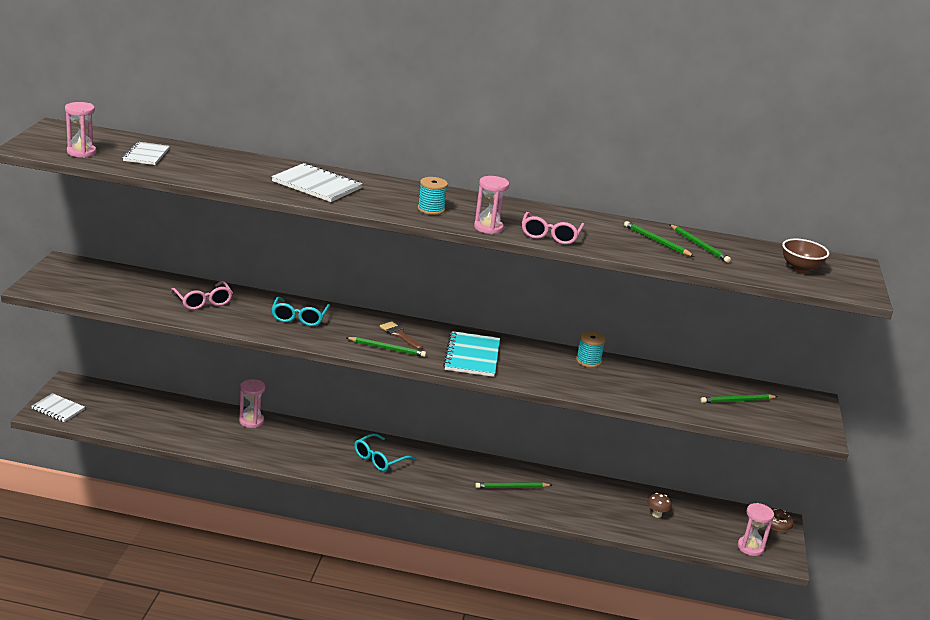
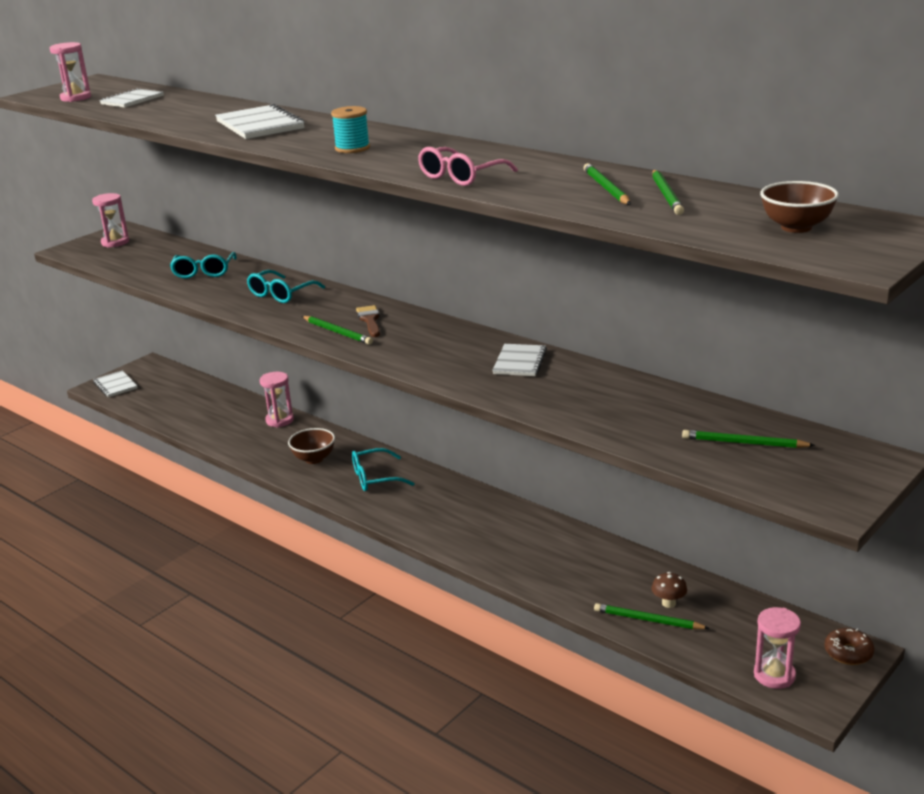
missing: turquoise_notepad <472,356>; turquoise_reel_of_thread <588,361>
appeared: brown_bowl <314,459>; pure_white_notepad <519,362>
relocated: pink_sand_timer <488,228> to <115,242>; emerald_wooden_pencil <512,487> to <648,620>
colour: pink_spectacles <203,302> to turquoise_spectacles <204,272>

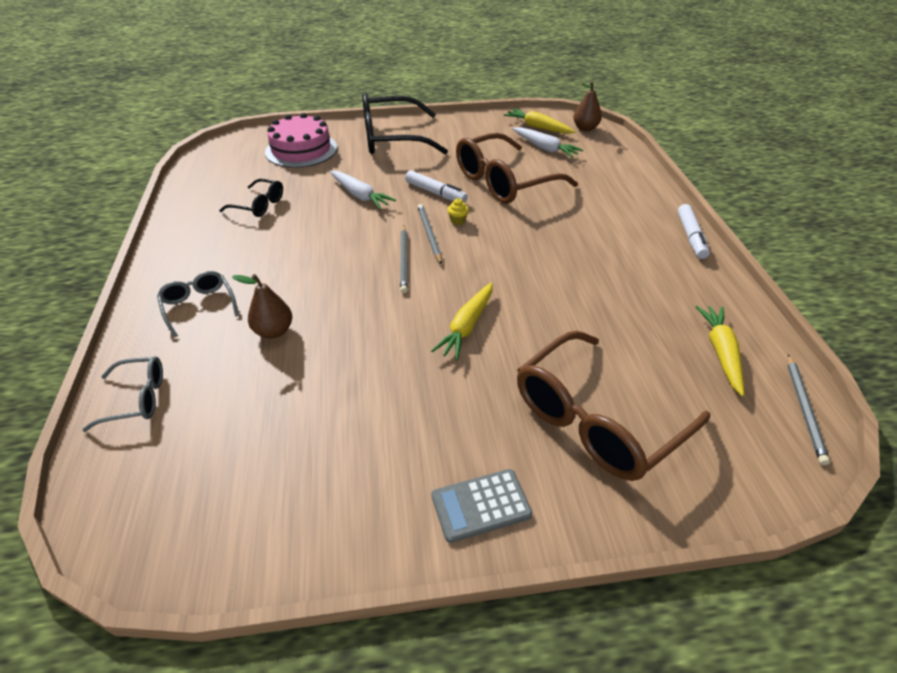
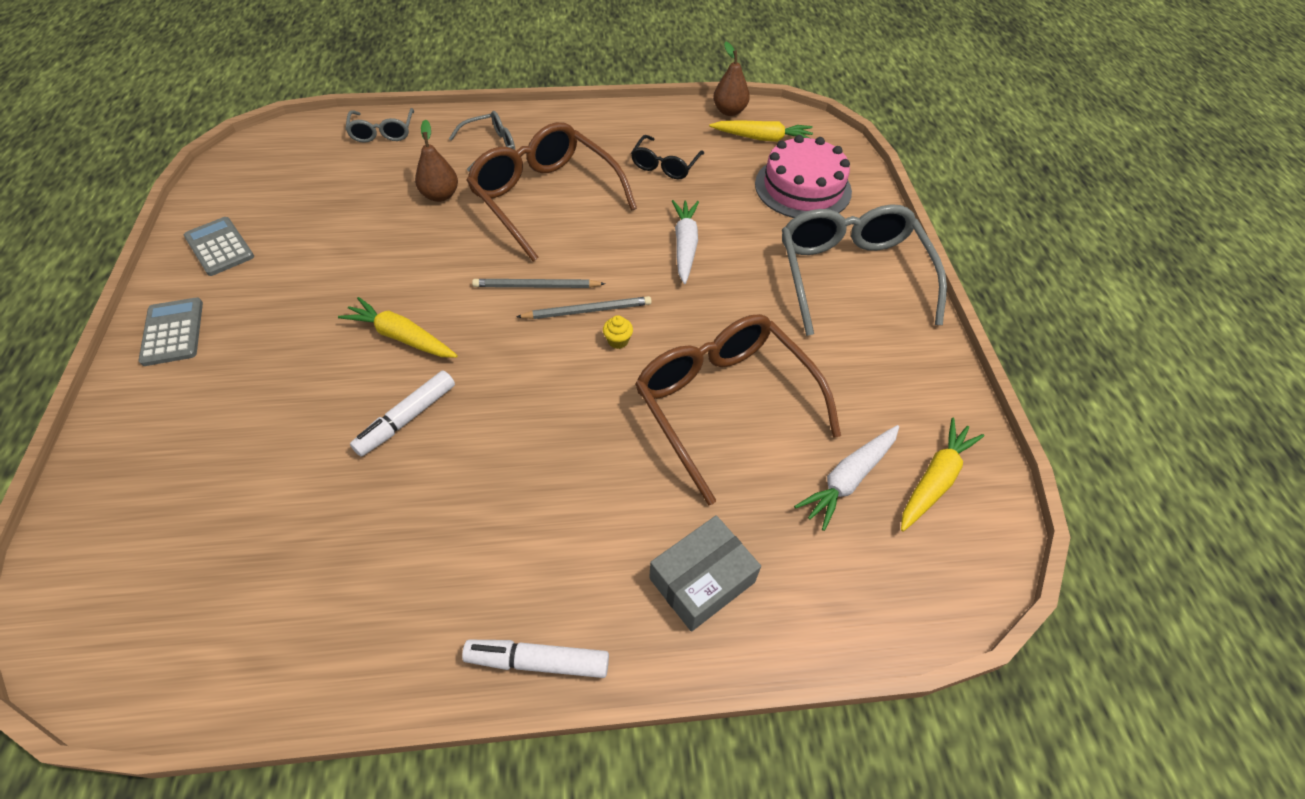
missing: gray_wooden_pencil <804,409>
appeared: gray_adding_machine <219,247>; gray_parcel <702,580>
relocated: pure_white_marker <435,193> to <407,418>; brown_spectacles <597,419> to <546,199>; yellow_carrot <721,353> to <762,138>; brown_toy_pear <585,128> to <729,111>
colour: ebony_spectacles <393,138> to gray_spectacles <851,276>
spun: pure_white_carrot <360,195> = <685,246> 135 degrees clockwise

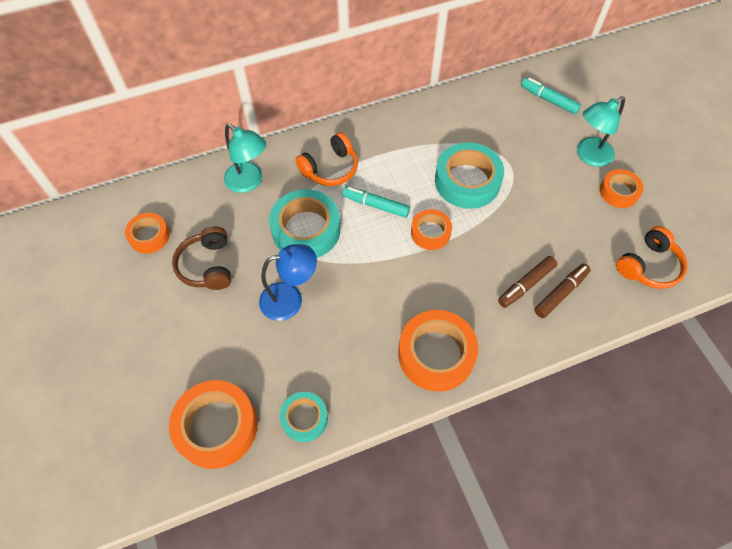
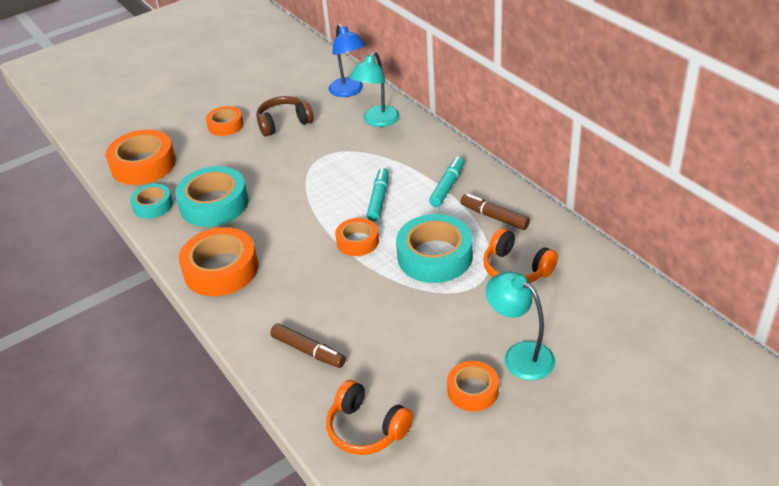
relocated: turquoise_roll_of_tape <306,230> to <214,204>; orange-coloured_roll_of_tape <149,236> to <225,125>; royal_blue_desk_lamp <290,299> to <349,91>; turquoise_marker <548,100> to <447,186>; brown_marker <526,284> to <494,217>; orange-coloured_headphones <330,168> to <516,269>

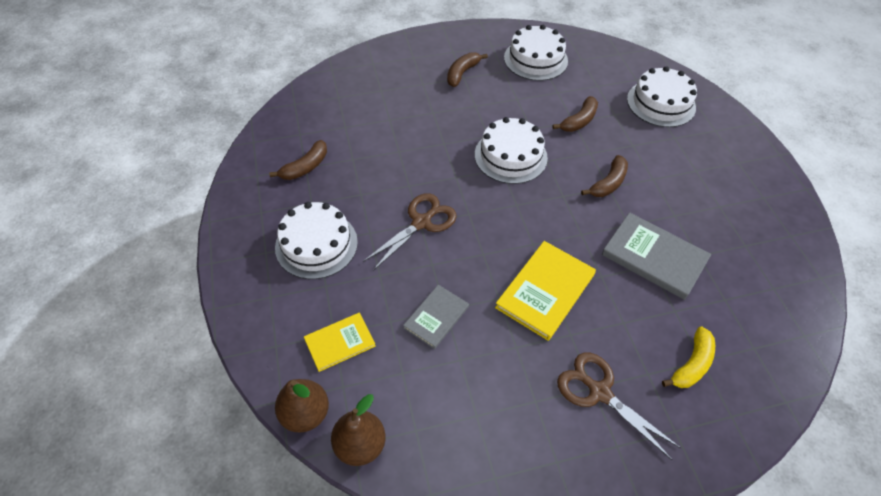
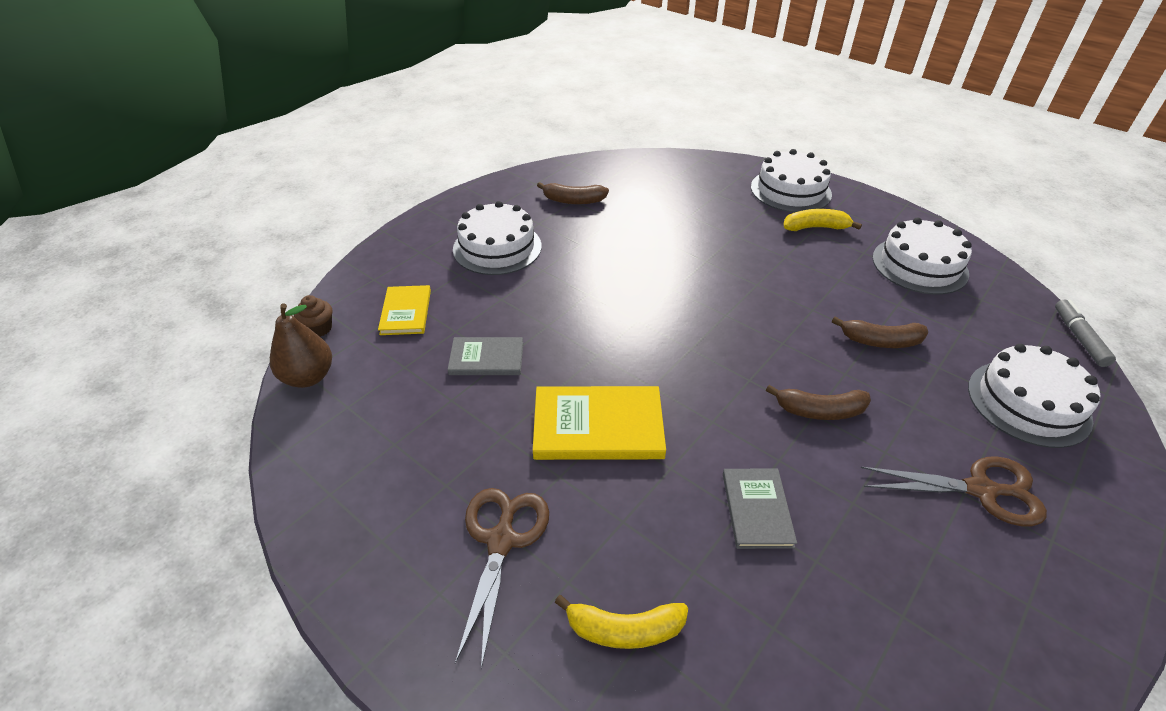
appeared: gray_marker <1079,338>
relocated: pure_white_gateau <510,156> to <790,190>; brown_shears <421,222> to <981,490>
exchanged: brown_toy_pear <305,413> to brown_cupcake <319,328>
colour: brown_banana_fruit <462,73> to yellow_banana_fruit <815,227>
spun: yellow_hardcover <340,343> = <406,312> 60 degrees clockwise
size: gray_hardcover <654,257> = <757,509> x0.61

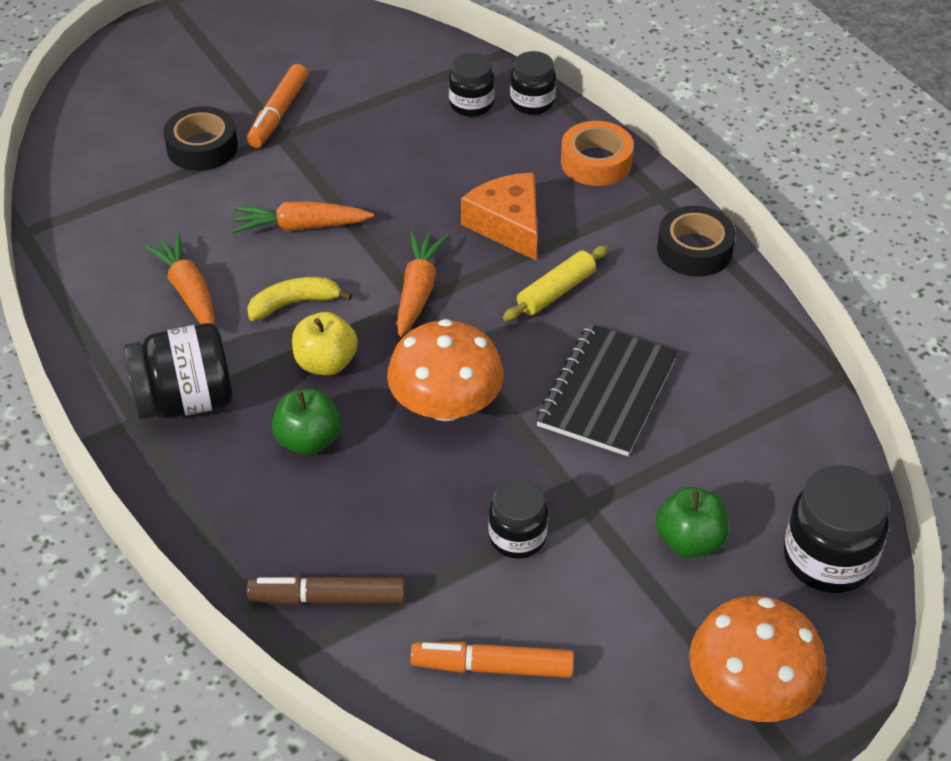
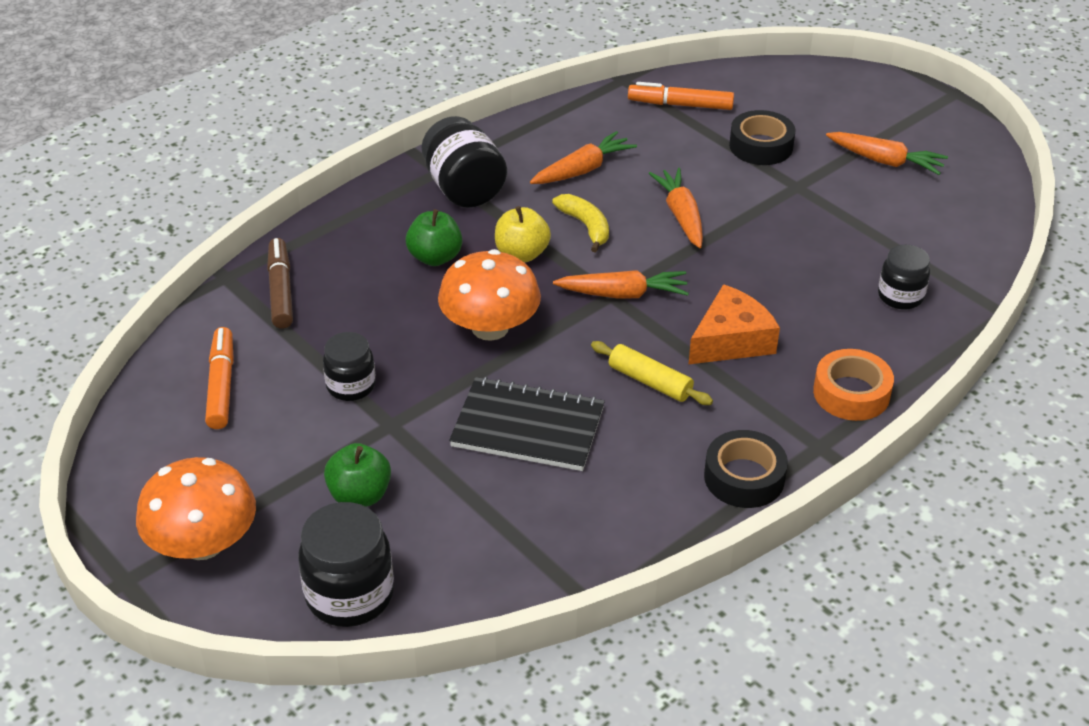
missing: ebony_preserve_jar <532,102>
appeared: orange-coloured_carrot <885,161>
relocated: orange-coloured_marker <278,114> to <680,105>

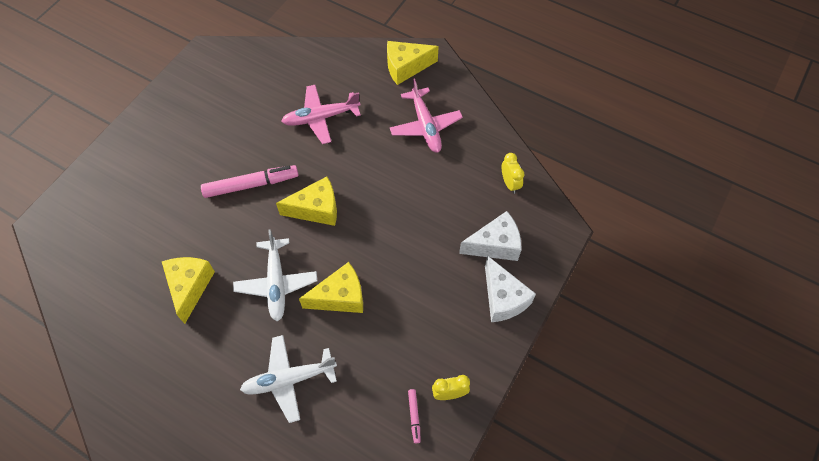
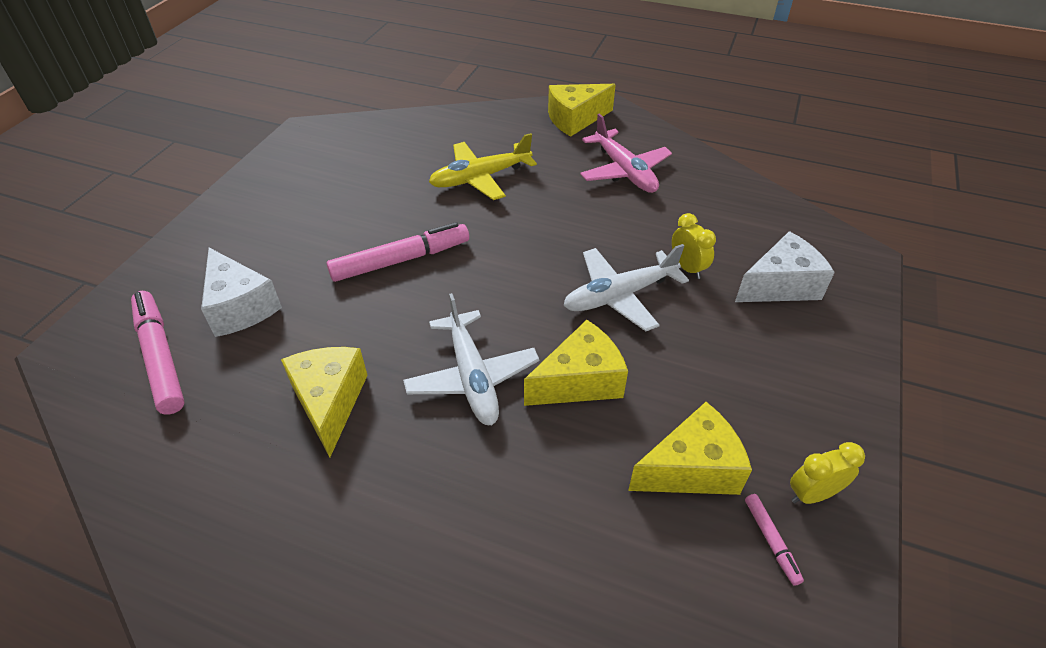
appeared: pink_marker <160,357>
relocated: pure_white_cheese_wedge <503,298> to <240,307>; pure_white_aeroplane <288,379> to <619,295>; yellow_cheese_wedge <316,209> to <691,469>; yellow_clock <510,183> to <687,268>
colour: pink_aeroplane <320,118> to yellow_aeroplane <480,178>

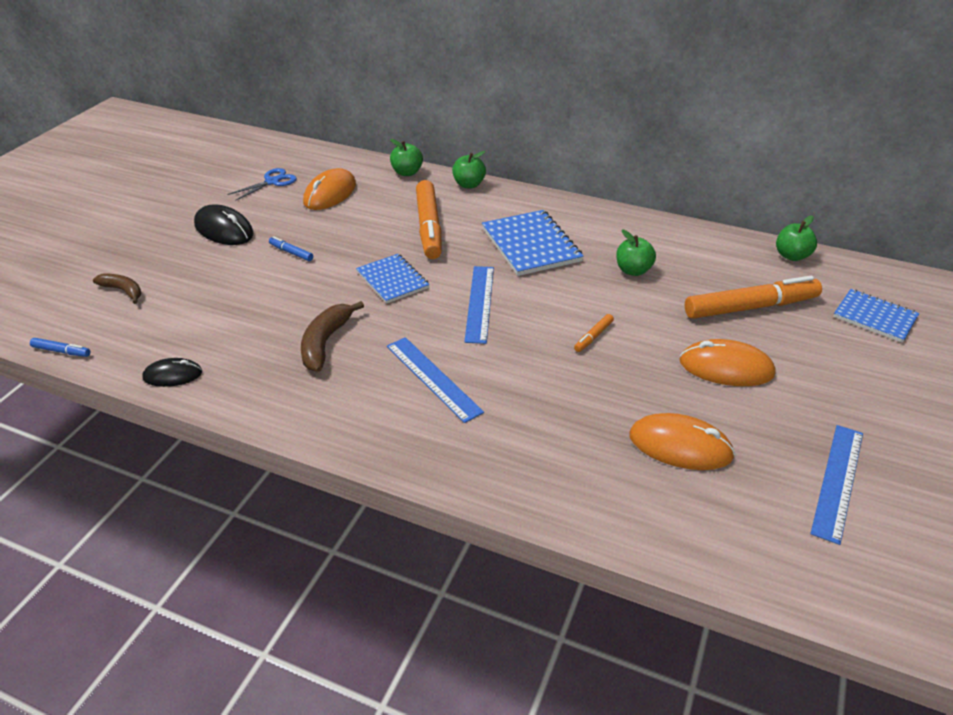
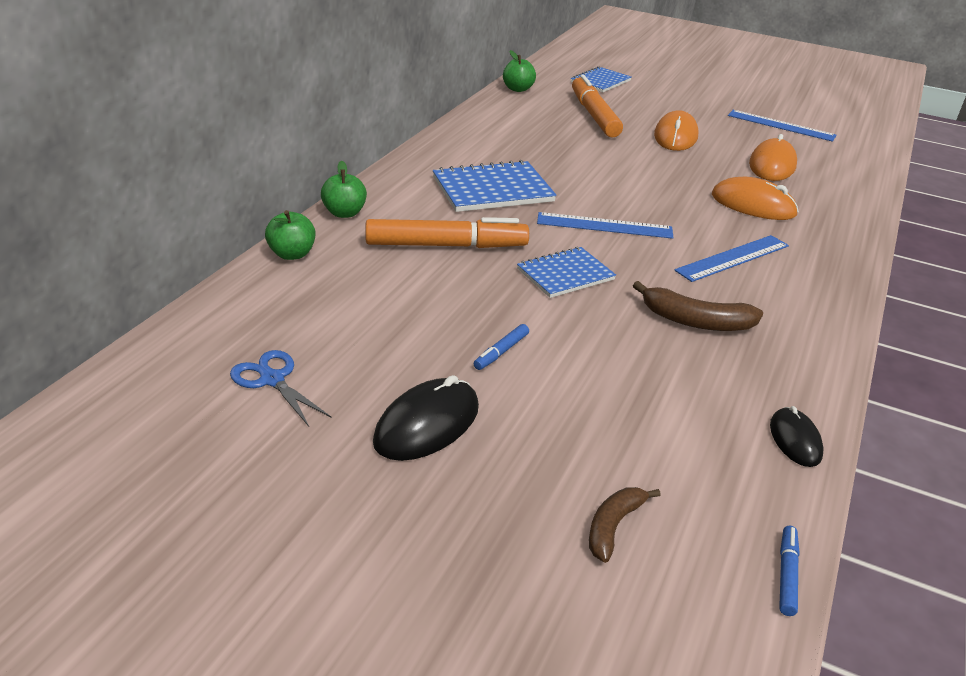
missing: orange-coloured_marker <593,336>; emerald_toy_apple <633,270>
relocated: orange-coloured_computer_mouse <330,193> to <753,205>

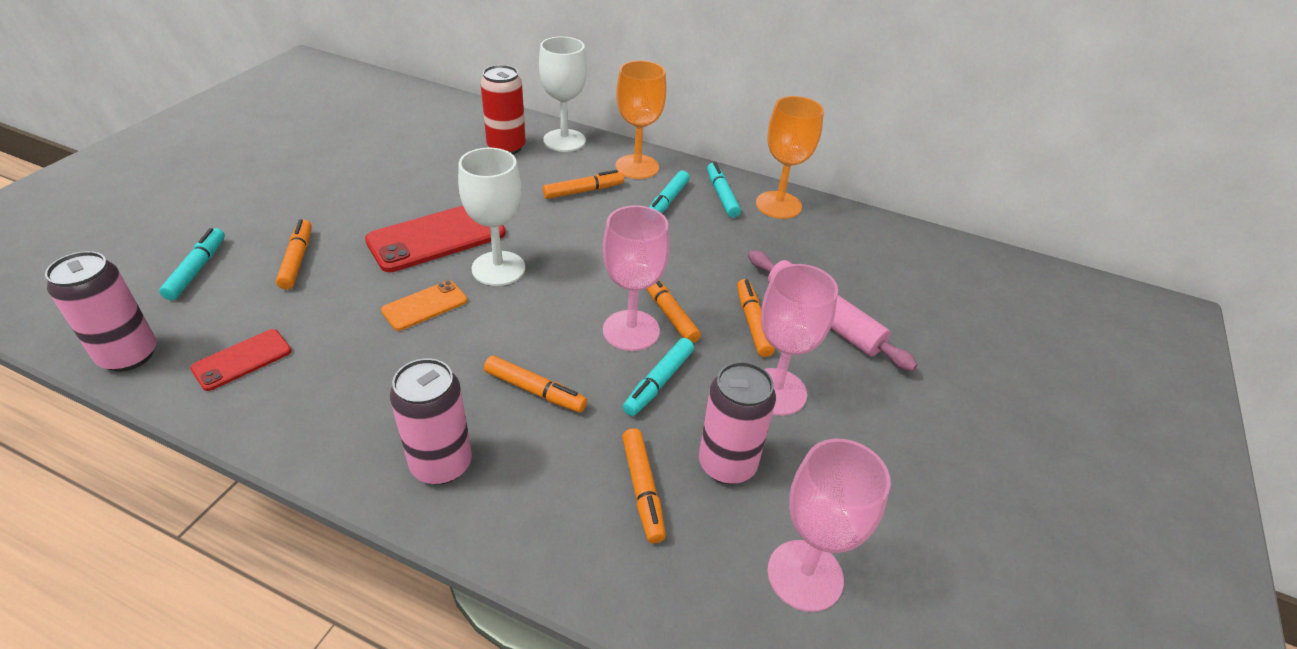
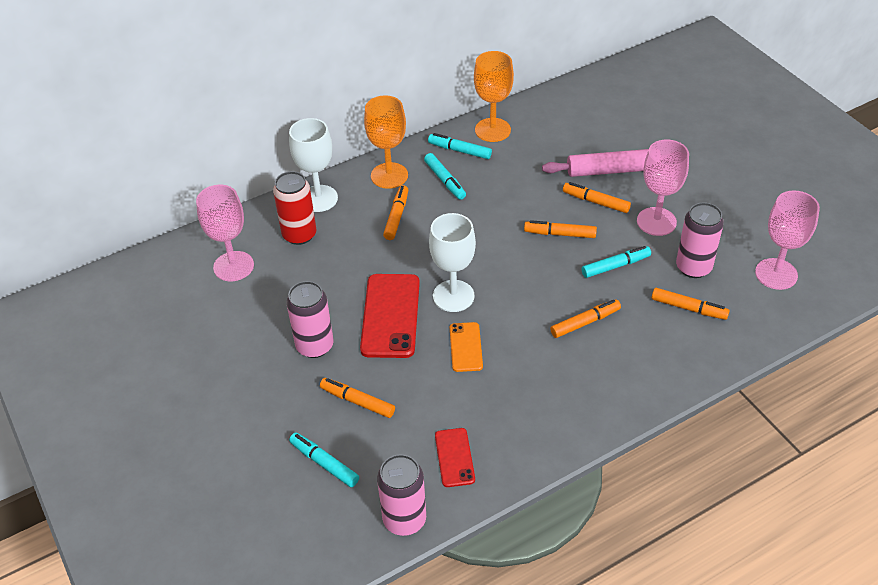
relocated: pink_goblet <631,330> to <233,266>; pink_soda_can <441,464> to <315,346>
spun: turquoise_marker <658,382> = <615,266> 90 degrees counterclockwise

